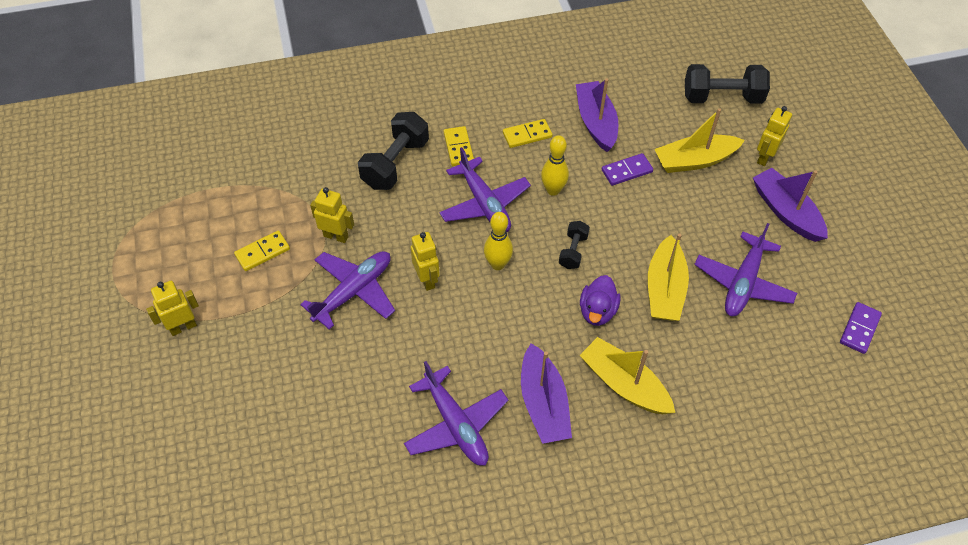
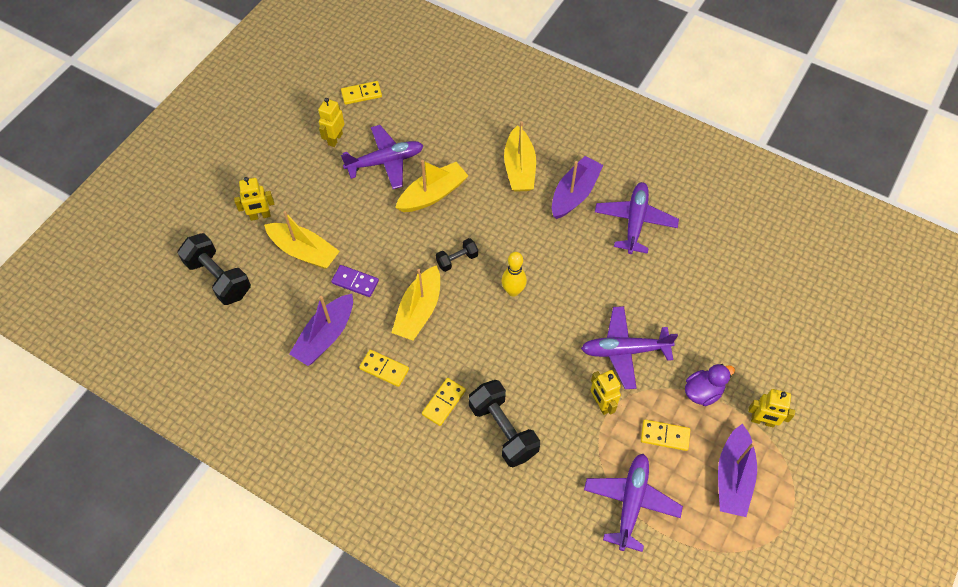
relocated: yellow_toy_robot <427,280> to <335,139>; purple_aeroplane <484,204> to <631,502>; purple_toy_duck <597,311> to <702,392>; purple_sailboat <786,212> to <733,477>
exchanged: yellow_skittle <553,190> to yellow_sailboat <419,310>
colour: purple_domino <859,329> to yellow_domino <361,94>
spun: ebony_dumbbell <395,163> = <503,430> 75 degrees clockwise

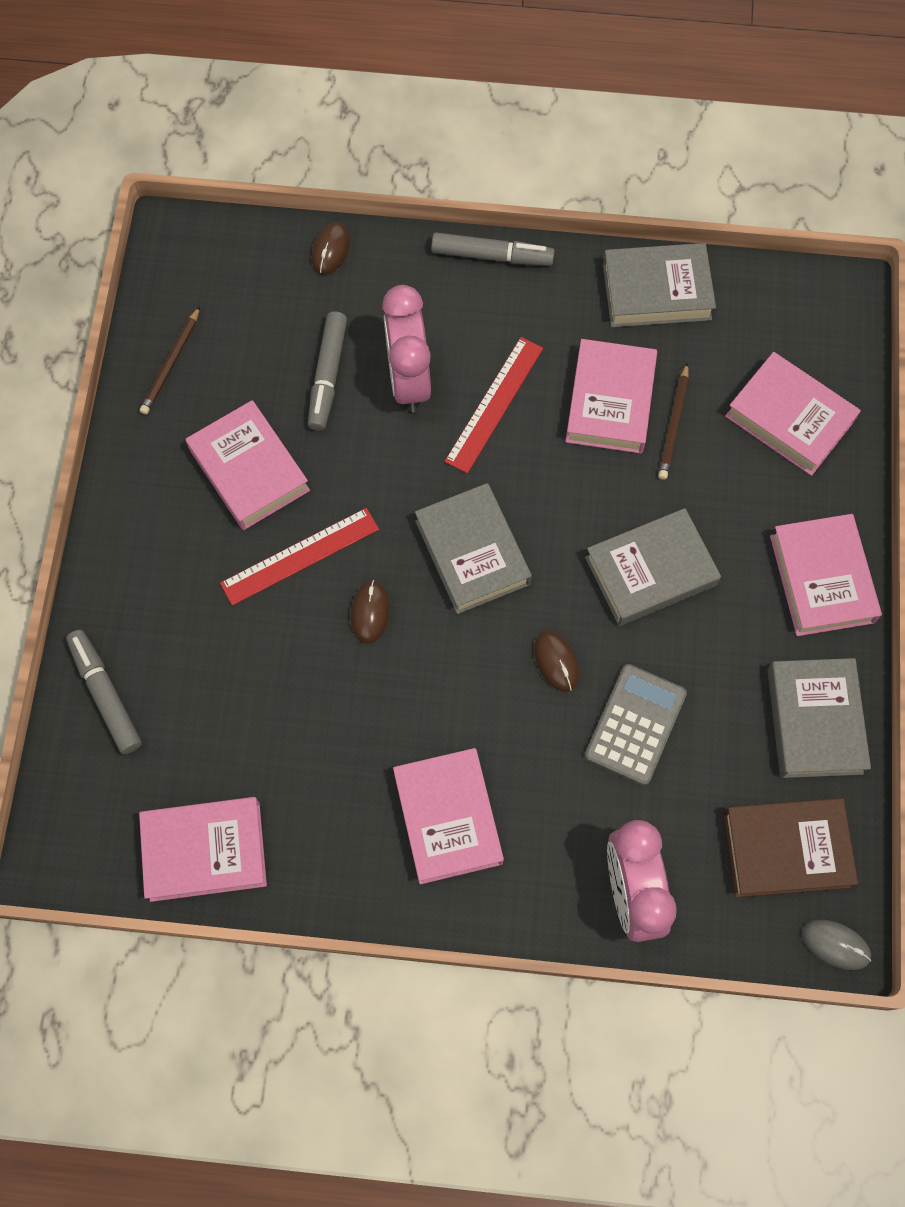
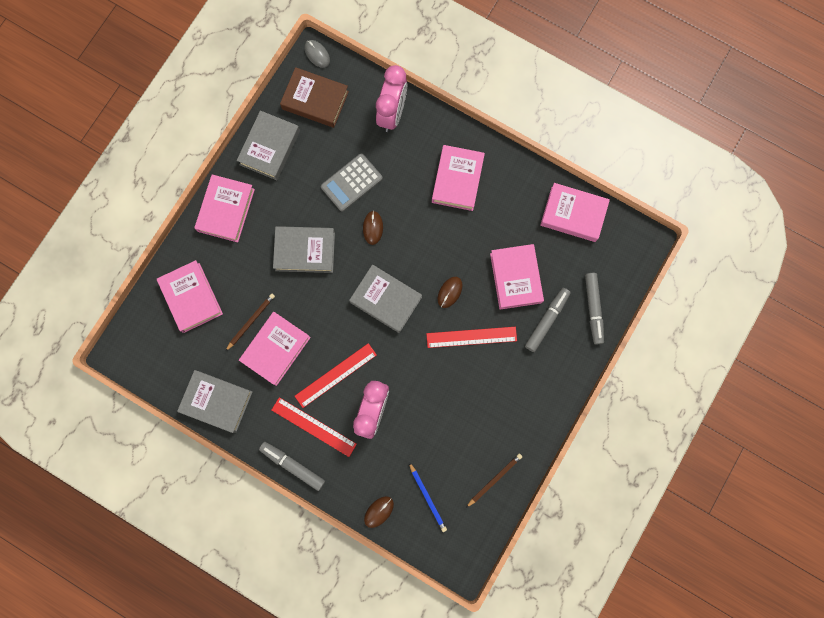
appeared: scarlet_measuring_stick <314,426>; royal_blue_wooden_pencil <428,497>
relocated: pink_hardcover <249,470> to <515,278>; gray_marker <327,376> to <546,320>
spun: gray_hardcover <472,552> = <386,300> 60 degrees counterclockwise

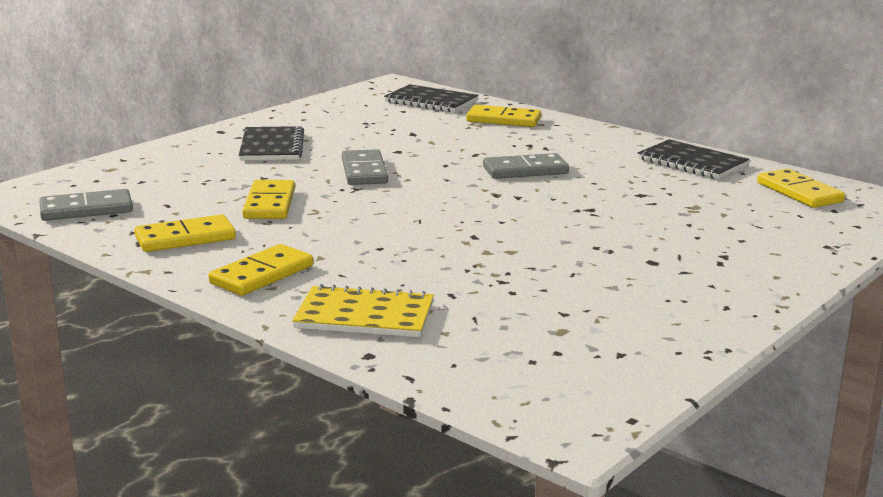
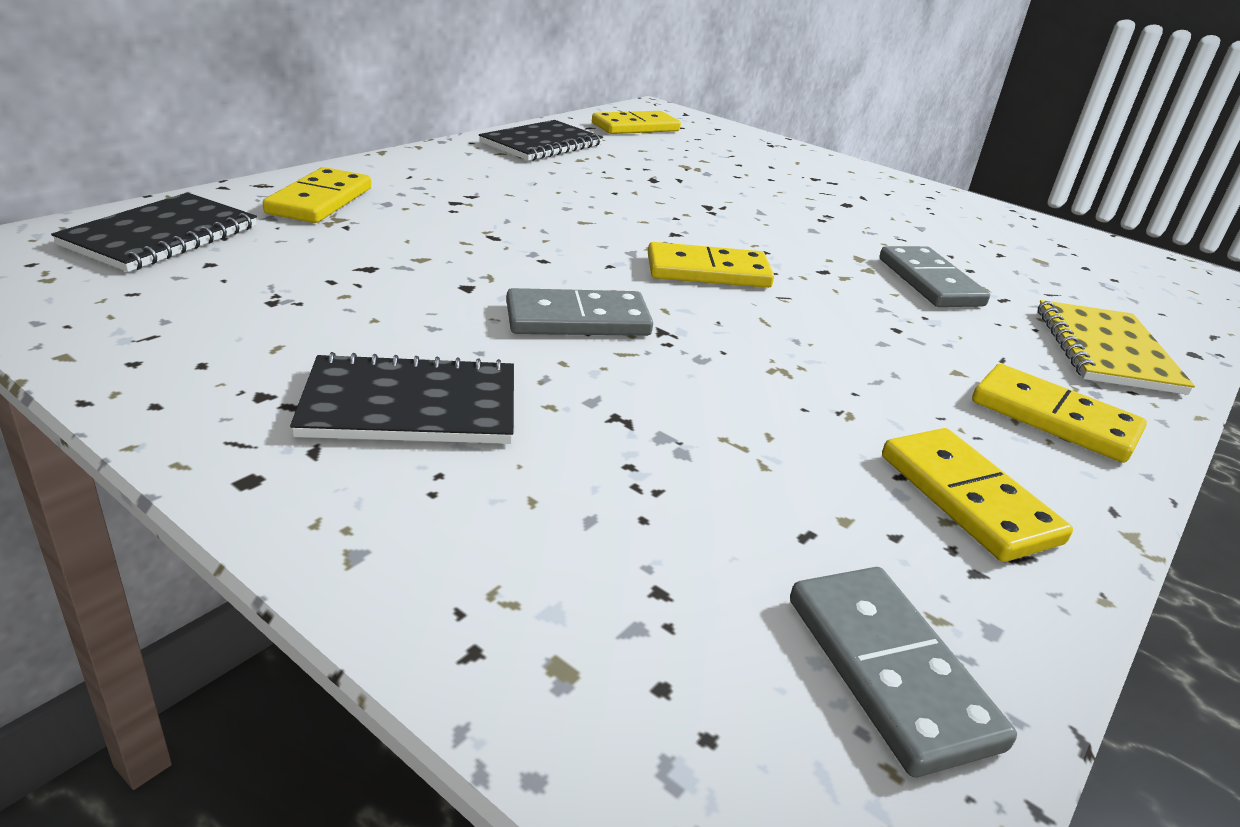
relocated: yellow_domino <269,204> to <708,271>; gray_domino <525,170> to <930,282>

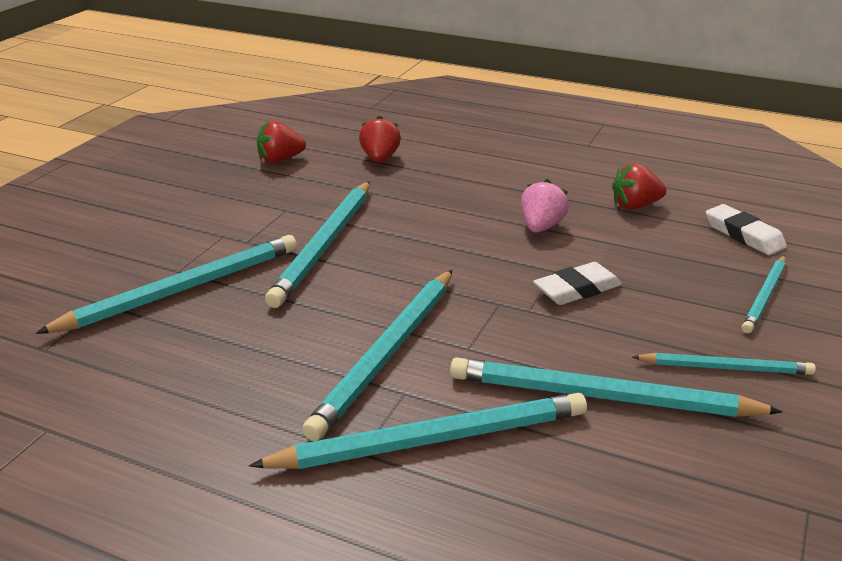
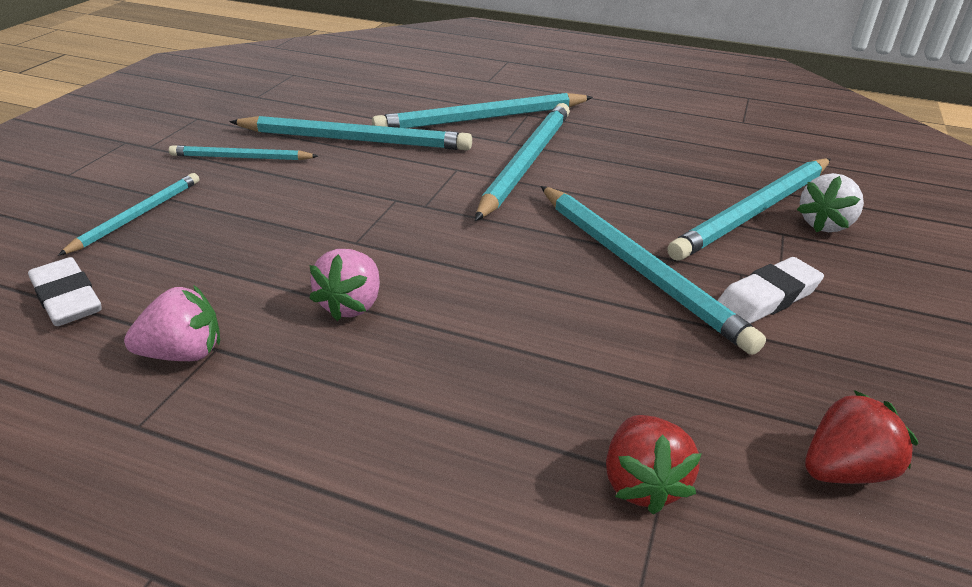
appeared: pure_white_strawberry <825,224>
relocated: pure_white_pencil_eraser <577,289> to <768,297>
colour: scarlet_strawberry <635,206> to pink_strawberry <183,353>
spun: turquoise_wooden_pencil <324,245> = <638,267> 135 degrees clockwise

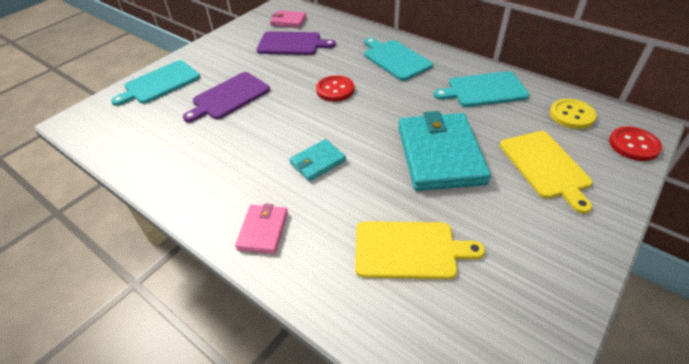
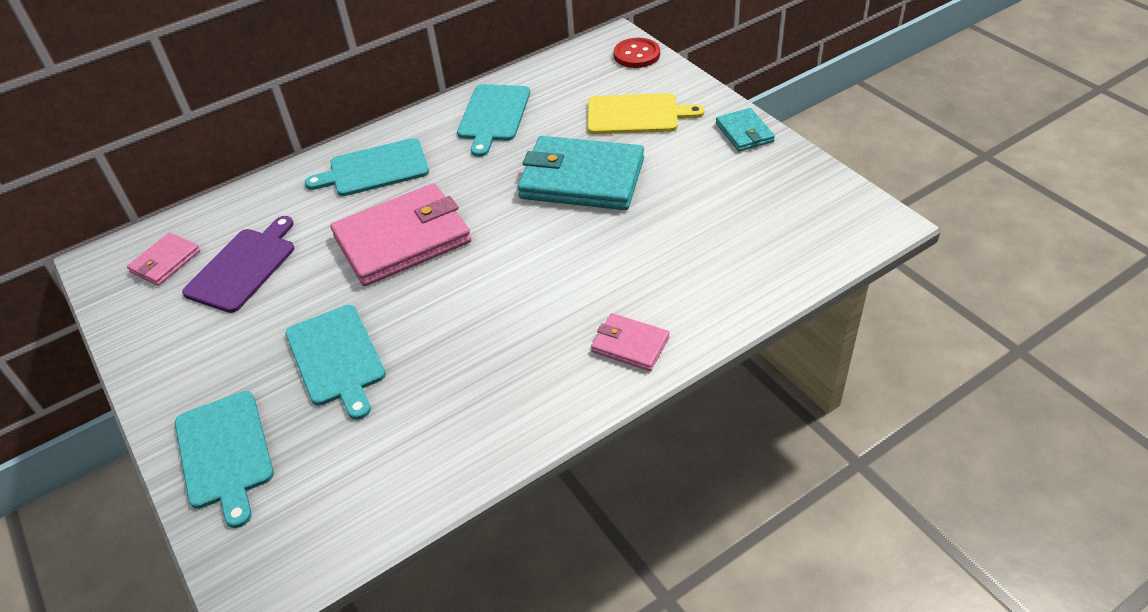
missing: yellow_bread_board <409,250>; yellow_sewing_button <571,115>
relocated: turquoise_wallet <317,162> to <744,132>
exchanged: scarlet_sewing_button <335,90> to pink_wallet <403,239>
colour: purple_bread_board <229,97> to turquoise_bread_board <336,358>

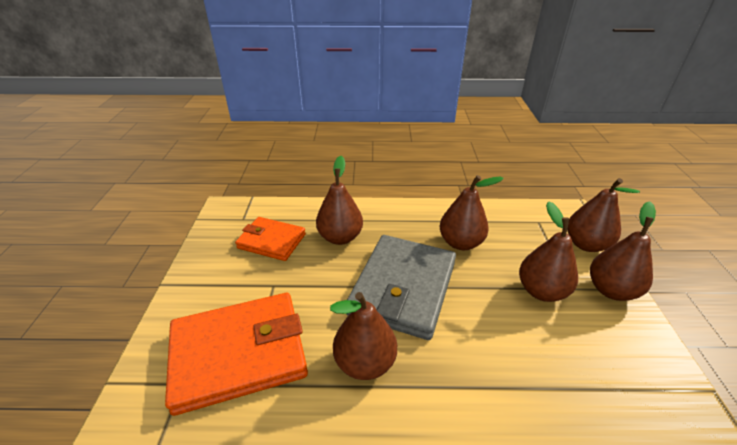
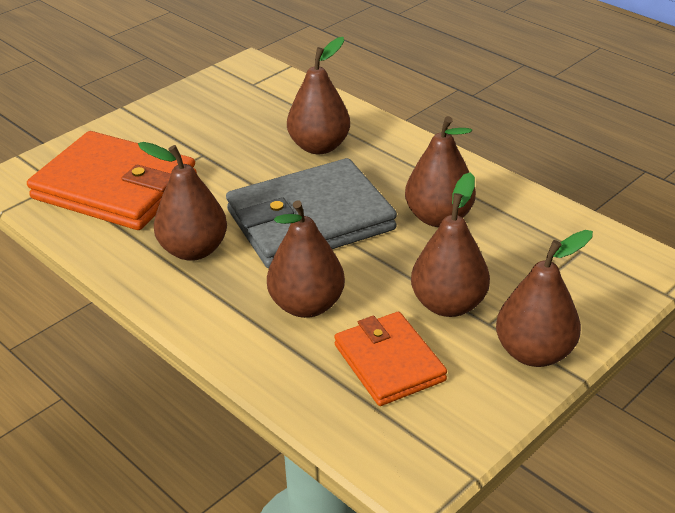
relocated: brown_toy_pear <586,244> to <306,305>; orange-coloured_wallet <271,241> to <389,363>

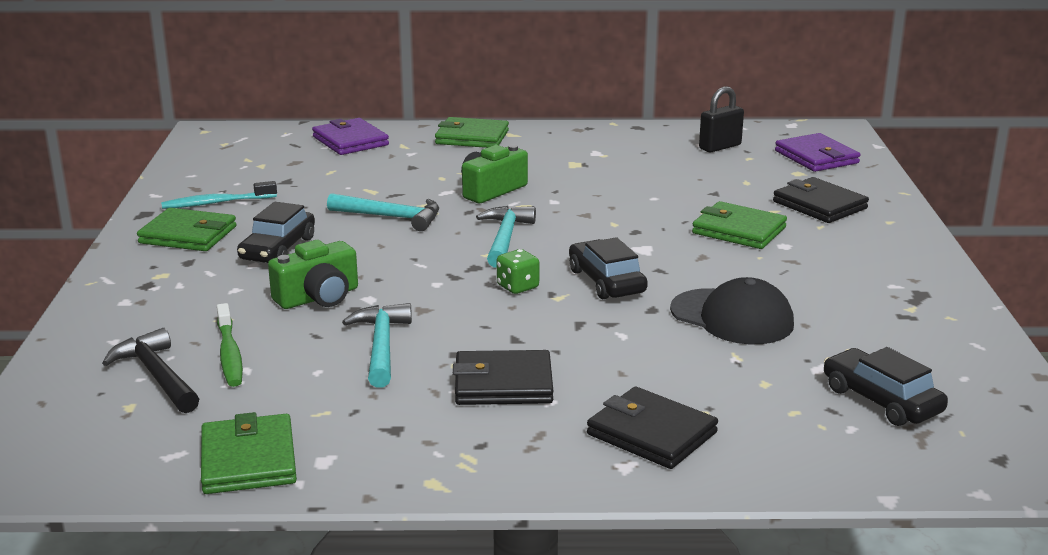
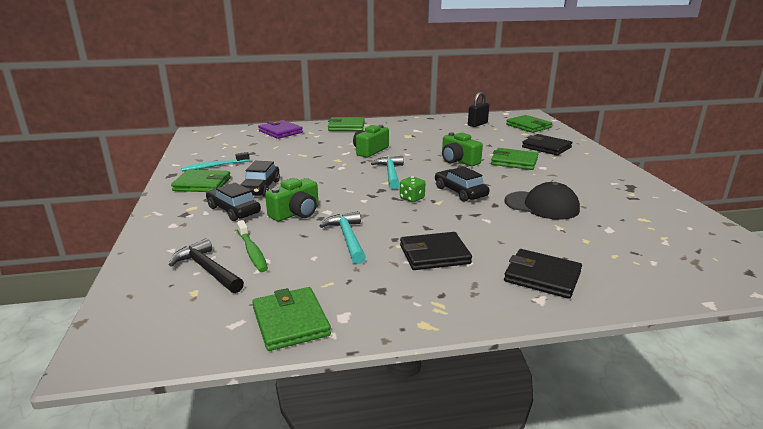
missing: turquoise_carpenter's_hammer <391,217>
appeared: emerald_camera <458,161>
relocated: ebony_automobile <881,400> to <233,210>
colour: purple_wallet <816,157> to emerald_wallet <528,126>

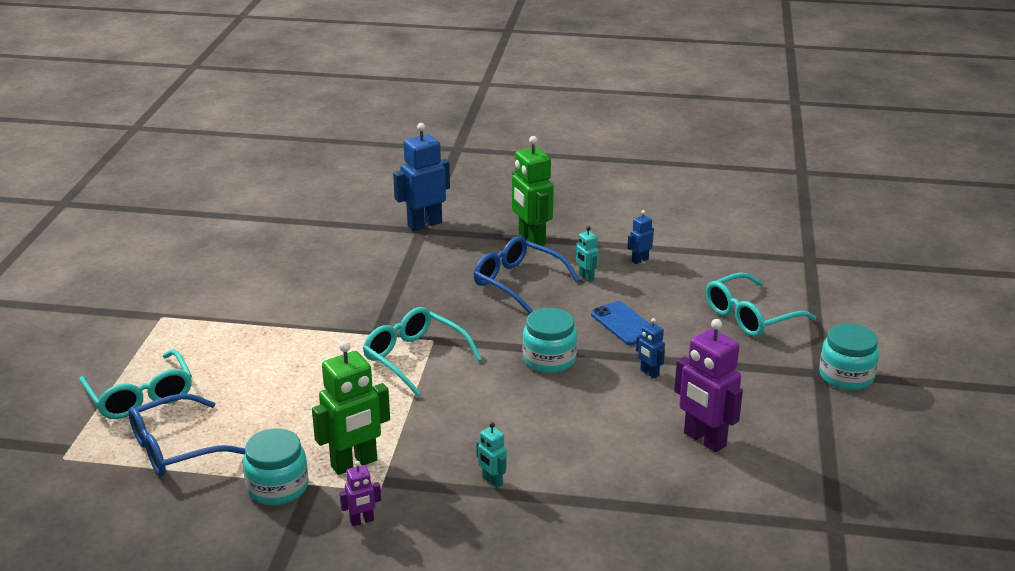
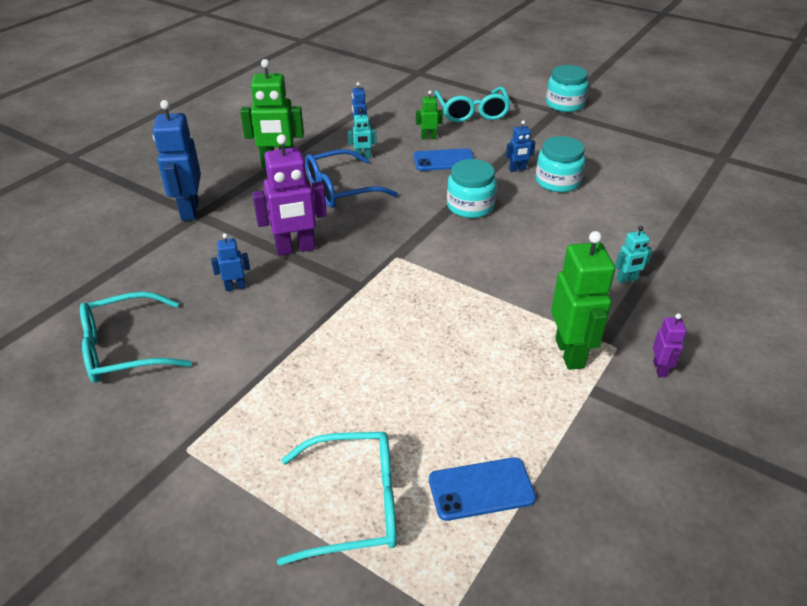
appeared: royal_blue_toy_robot <235,287>; emerald_toy_robot <428,137>
relocated: turquoise_spectacles <414,358> to <125,349>; purple_toy_robot <704,440> to <295,249>; turquoise_preserve_jar <277,487> to <557,181>
exchanged: royal_blue_spectacles <176,448> to royal_blue_smartphone <481,489>

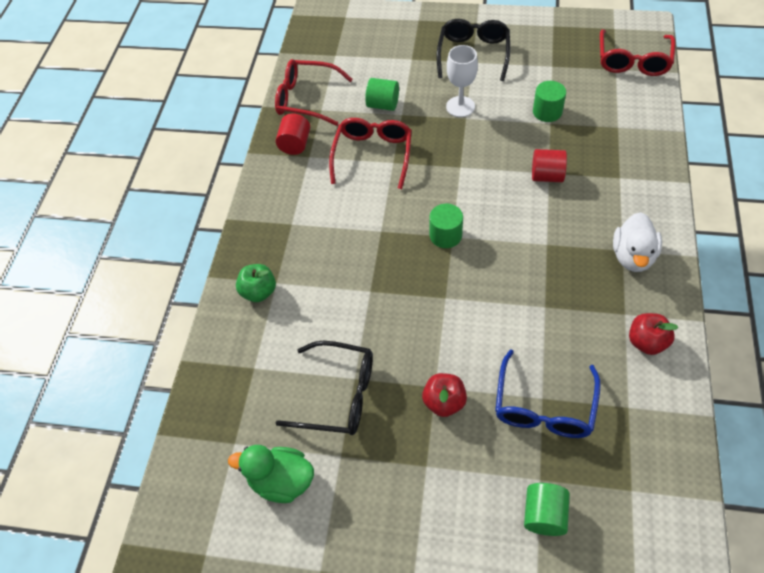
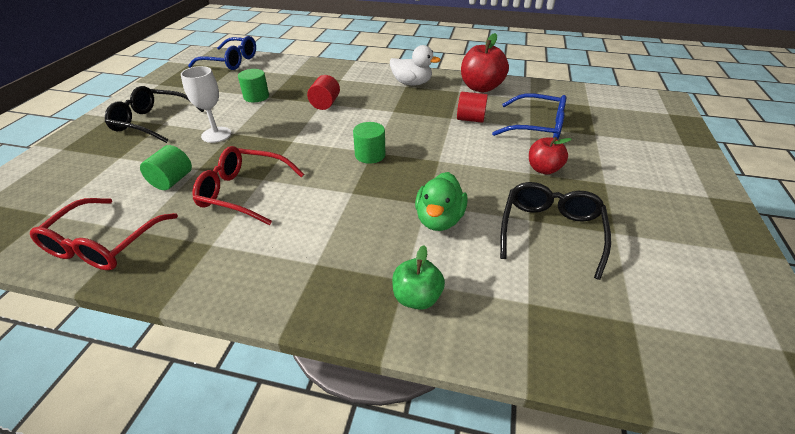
missing: emerald_solid_cylinder <544,515>
relocated: emerald_toy_duck <281,481> to <439,219>; scarlet_solid_cylinder <295,144> to <470,119>
colour: scarlet_spectacles <633,61> to royal_blue_spectacles <231,61>
size: scarlet_toy_apple <646,342> = <481,88> x1.64

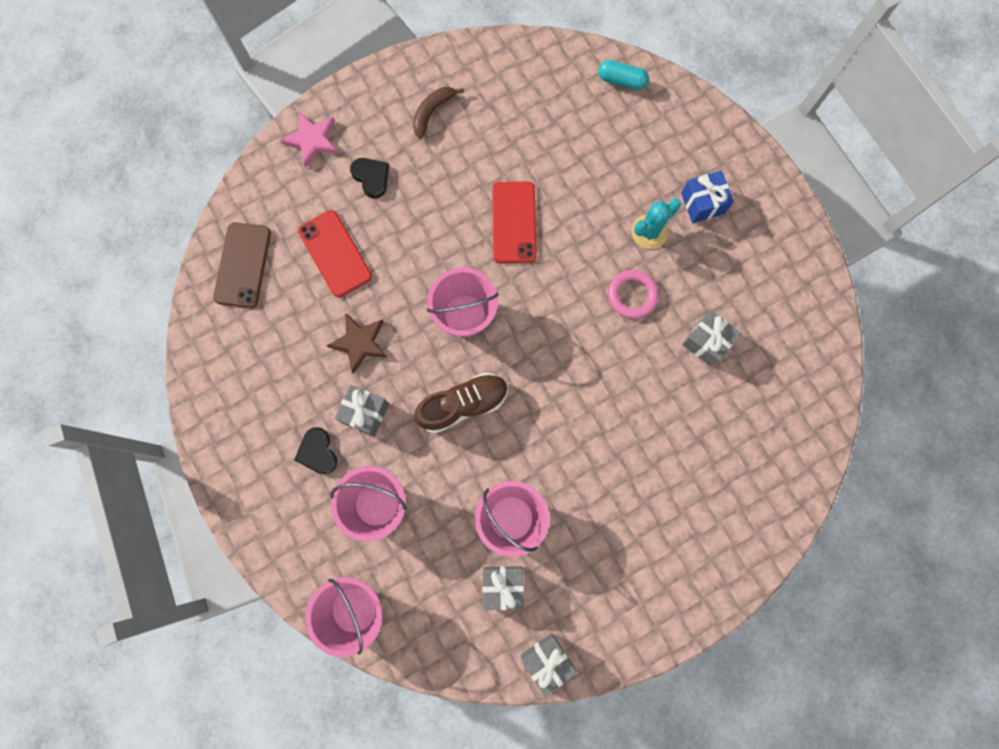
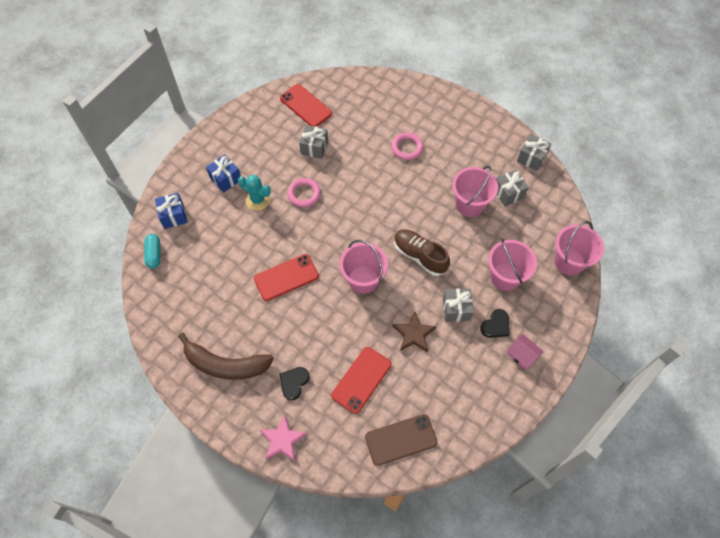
appeared: royal_blue_present <173,216>; scarlet_smartphone <305,106>; pink_hoop <407,148>; pink_toy_house <522,355>
size: brown_banana_fruit <432,112> = <225,364> x1.84

